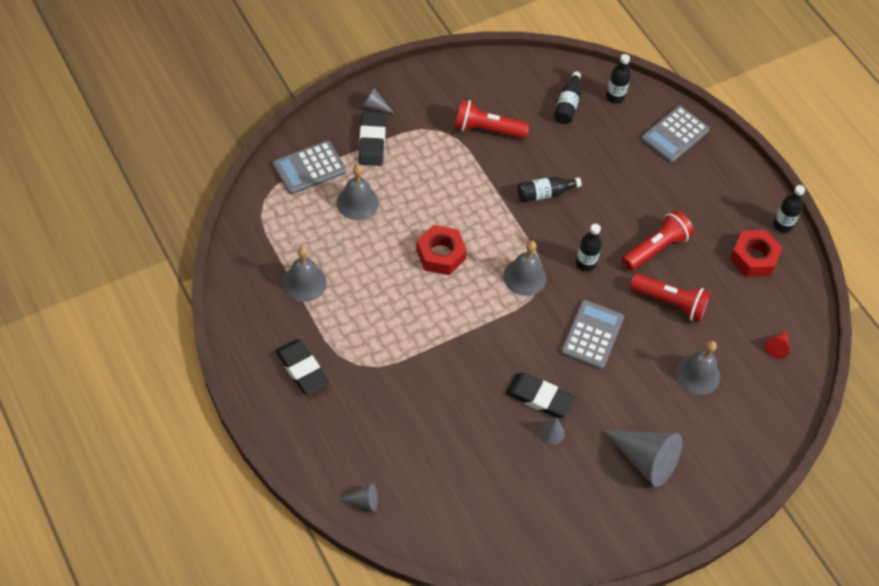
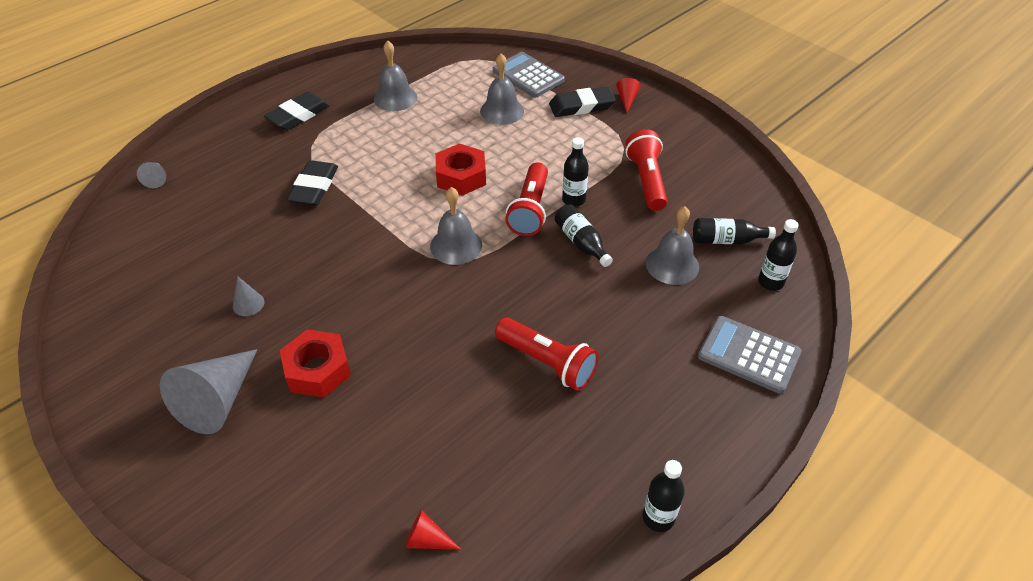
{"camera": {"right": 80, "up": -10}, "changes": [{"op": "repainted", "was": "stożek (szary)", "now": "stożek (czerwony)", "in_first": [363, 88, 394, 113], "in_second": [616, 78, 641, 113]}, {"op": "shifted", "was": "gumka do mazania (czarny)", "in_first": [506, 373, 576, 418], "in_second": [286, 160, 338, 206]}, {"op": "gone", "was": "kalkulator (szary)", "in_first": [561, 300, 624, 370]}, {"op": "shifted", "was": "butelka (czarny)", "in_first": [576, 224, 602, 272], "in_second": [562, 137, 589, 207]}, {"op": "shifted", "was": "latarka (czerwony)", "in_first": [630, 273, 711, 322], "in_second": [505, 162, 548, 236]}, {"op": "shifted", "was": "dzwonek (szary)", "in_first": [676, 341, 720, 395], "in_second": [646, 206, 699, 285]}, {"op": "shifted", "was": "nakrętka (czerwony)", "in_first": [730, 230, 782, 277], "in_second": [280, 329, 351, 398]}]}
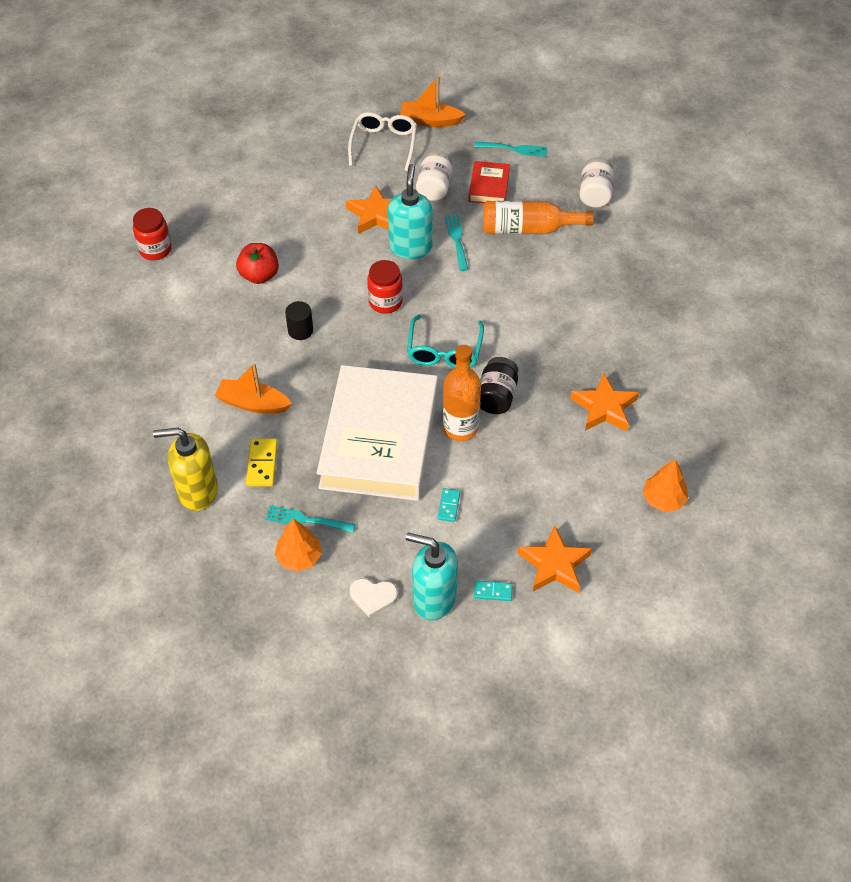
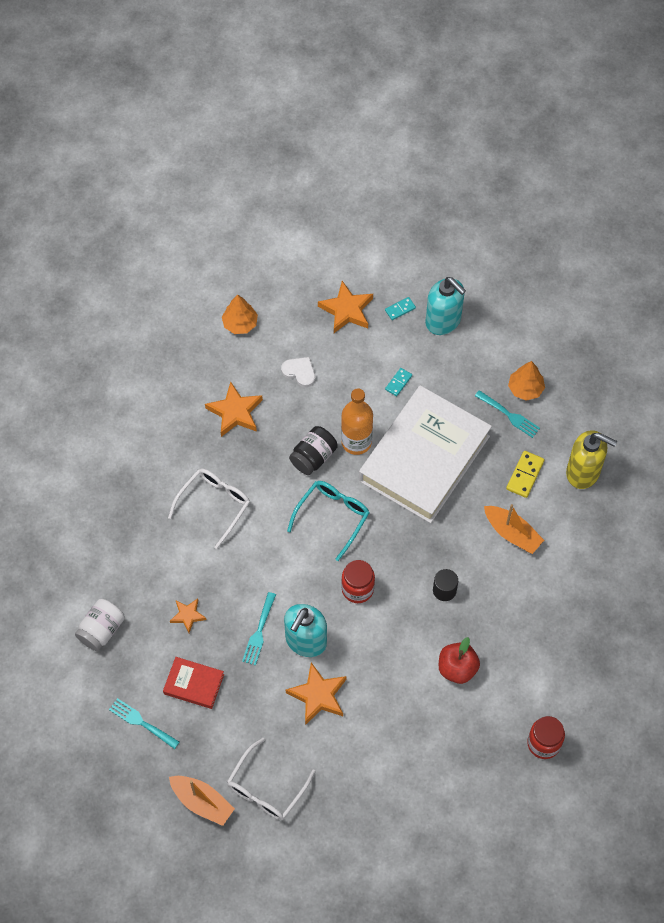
{"camera": {"right": -155, "up": 10}, "changes": [{"op": "shifted", "was": "serce (biały)", "in_first": [350, 578, 398, 618], "in_second": [281, 357, 315, 387]}, {"op": "gone", "was": "słoik (biały)", "in_first": [416, 151, 452, 201]}, {"op": "rotated", "was": "książka (czerwony)", "in_first": [469, 161, 510, 203], "in_second": [163, 657, 224, 709], "clockwise": 75}, {"op": "rotated", "was": "kostka domina (turkusowy)", "in_first": [474, 580, 512, 601], "in_second": [385, 297, 416, 320], "clockwise": -60}, {"op": "swapped", "was": "butelka (pomarańczowy)", "now": "gwiazda (pomarańczowy)", "in_first": [483, 201, 594, 234], "in_second": [170, 599, 207, 633]}, {"op": "new", "now": "okulary (biały)", "in_second": [168, 468, 250, 549]}]}
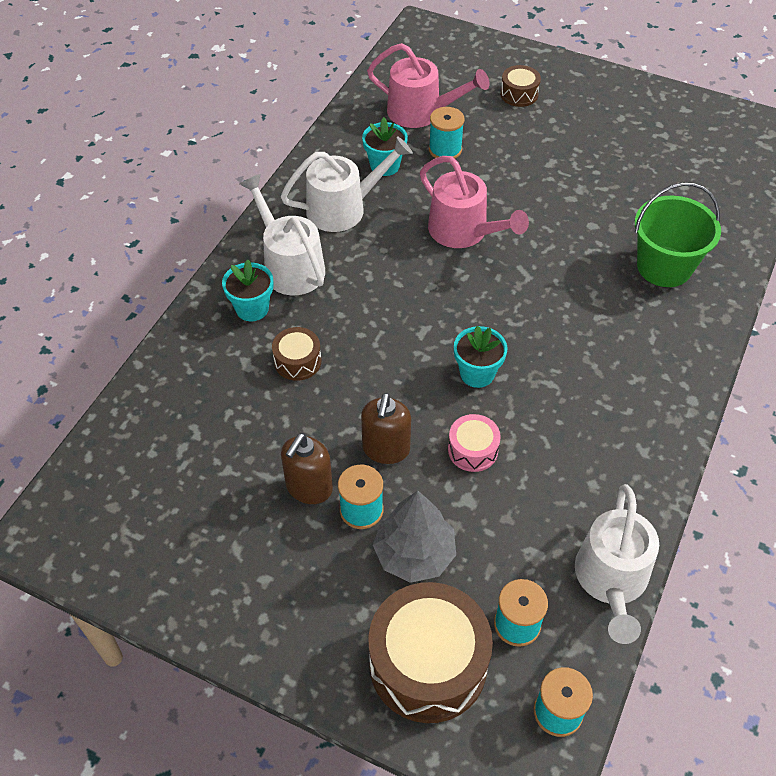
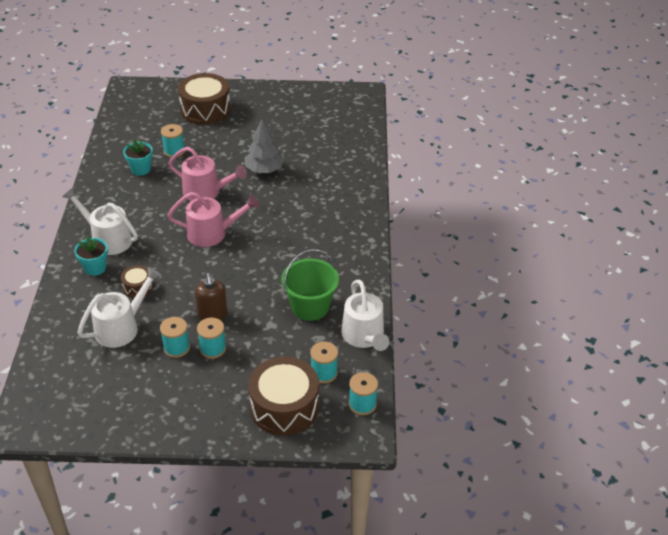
{"camera": {"right": -25, "up": -10}, "changes": [{"op": "shifted", "was": "konewka (biały)", "in_first": [281, 136, 413, 232], "in_second": [77, 267, 162, 348]}, {"op": "swapped", "was": "dozownik mydła (brązowy)", "now": "szpulka (turkusowy)", "in_first": [281, 433, 333, 504], "in_second": [160, 317, 190, 358]}, {"op": "shifted", "was": "konewka (różowy)", "in_first": [367, 43, 490, 128], "in_second": [167, 192, 260, 247]}, {"op": "shifted", "was": "drzewko (szary)", "in_first": [373, 491, 456, 583], "in_second": [245, 119, 284, 173]}, {"op": "gone", "was": "bęben (różowy)", "in_first": [448, 414, 501, 472]}, {"op": "gone", "was": "doniczka (turkusowy)", "in_first": [454, 326, 508, 388]}, {"op": "scaled", "was": "bęben (brązowy)", "in_first": [500, 65, 541, 107], "in_second": [178, 73, 231, 125], "ratio": 2.05}, {"op": "shifted", "was": "wiadro (zielony)", "in_first": [635, 182, 721, 287], "in_second": [281, 249, 339, 321]}]}
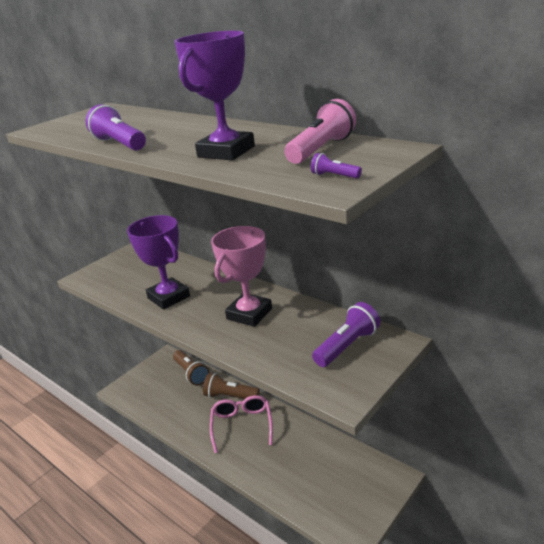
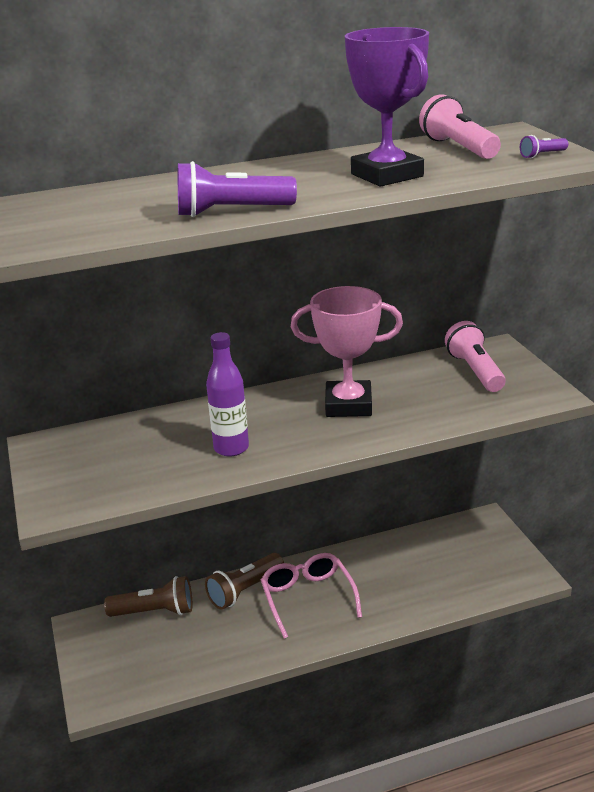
{"camera": {"right": -60, "up": 0}, "changes": [{"op": "swapped", "was": "puchar (fioletowy)", "now": "butelka (fioletowy)", "in_first": [127, 215, 190, 310], "in_second": [206, 332, 249, 457]}, {"op": "rotated", "was": "okulary (różowy)", "in_first": [210, 395, 273, 453], "in_second": [261, 553, 362, 639], "clockwise": 45}, {"op": "rotated", "was": "puchar (różowy)", "in_first": [211, 226, 272, 327], "in_second": [291, 286, 403, 417], "clockwise": -60}, {"op": "repainted", "was": "latarka (fioletowy)", "now": "latarka (różowy)", "in_first": [312, 302, 380, 367], "in_second": [445, 321, 506, 392]}]}
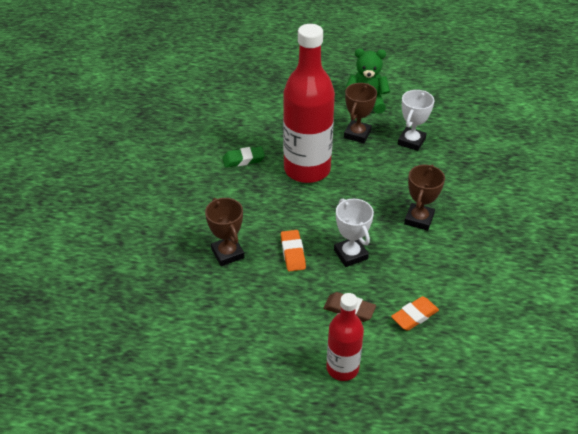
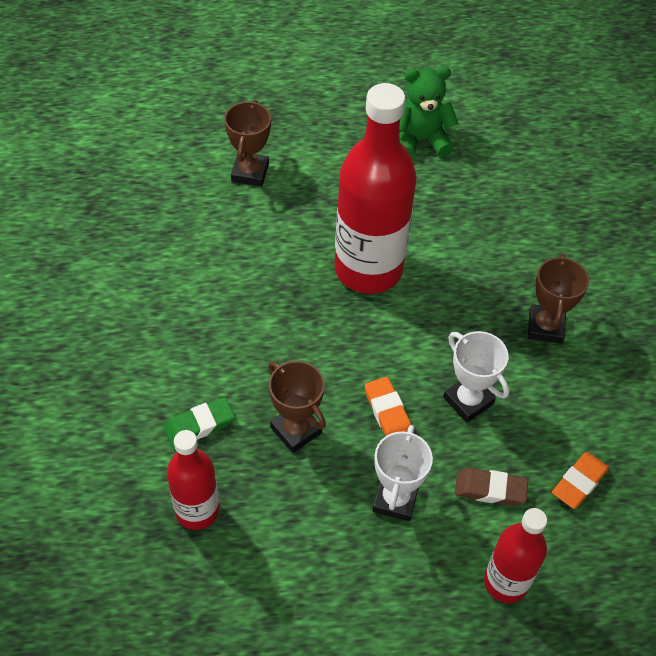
{"camera": {"right": -15, "up": 10}, "changes": [{"op": "shifted", "was": "gumka do mazania (zielony)", "in_first": [223, 146, 265, 167], "in_second": [164, 397, 235, 447]}, {"op": "shifted", "was": "puchar (brązowy)", "in_first": [344, 83, 377, 143], "in_second": [224, 100, 271, 186]}, {"op": "shifted", "was": "puchar (biały)", "in_first": [398, 90, 434, 151], "in_second": [372, 425, 433, 521]}, {"op": "new", "now": "butelka (czerwony)", "in_second": [167, 430, 219, 530]}]}
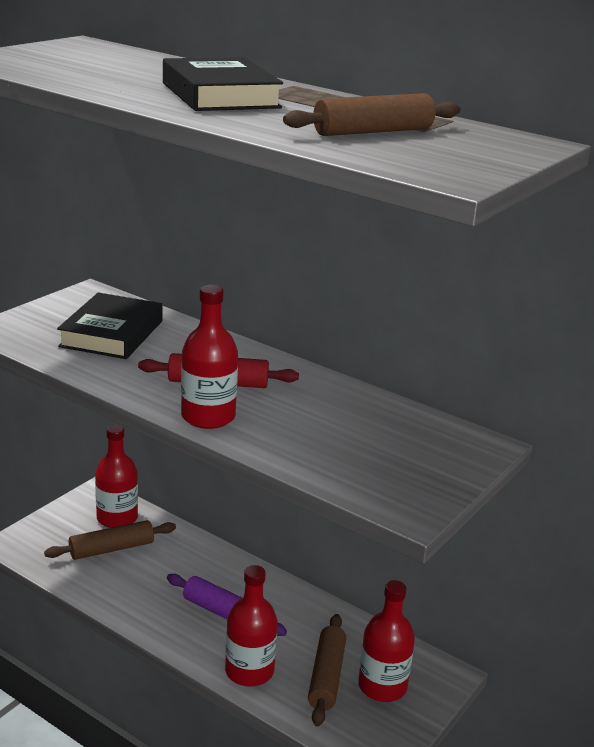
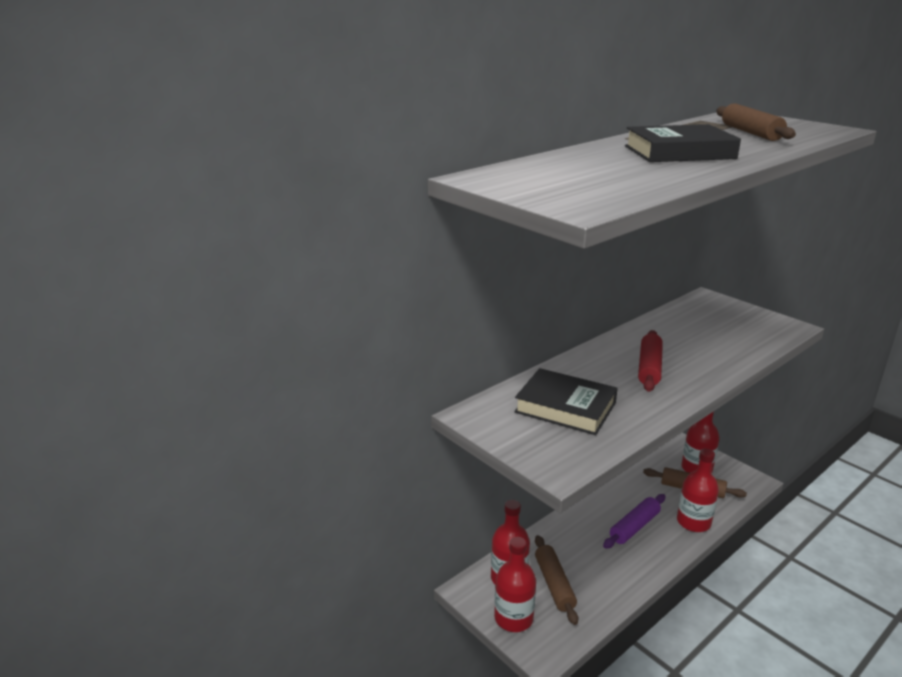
{"camera": {"right": -75, "up": 0}, "changes": [{"op": "shifted", "was": "butelka (czerwony)", "in_first": [181, 285, 238, 429], "in_second": [494, 537, 536, 632]}]}
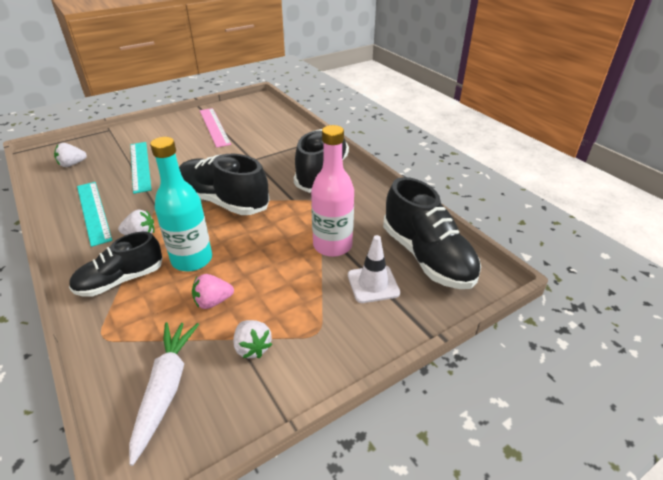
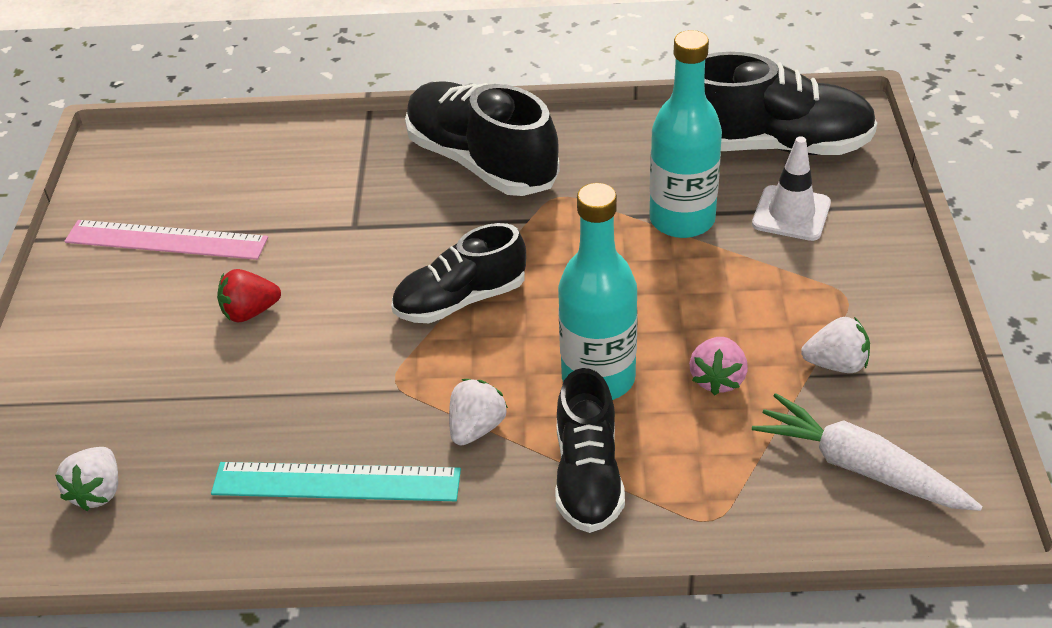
{"camera": {"right": -55, "up": 5}, "changes": [{"op": "gone", "was": "linijka (turkusowy)", "in_first": [130, 142, 152, 194]}, {"op": "scaled", "was": "but (czarny)", "in_first": [179, 154, 270, 215], "in_second": [392, 223, 526, 323], "ratio": 0.65}, {"op": "repainted", "was": "butelka (różowy)", "now": "butelka (turkusowy)", "in_first": [311, 125, 354, 257], "in_second": [650, 30, 722, 238]}, {"op": "new", "now": "truskawka (czerwony)", "in_second": [217, 269, 281, 323]}]}
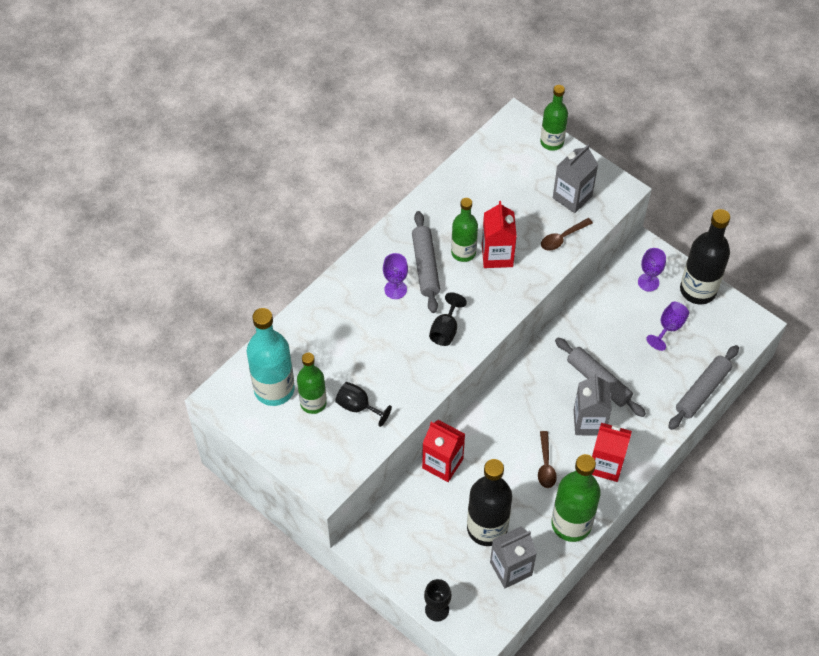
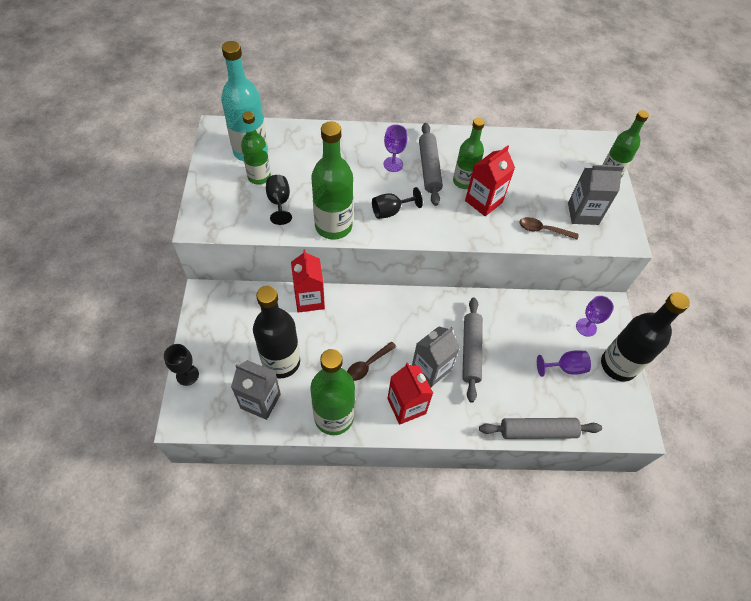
{"camera": {"right": 45, "up": 0}, "changes": [{"op": "rotated", "was": "wałek do ciasta (szary)", "in_first": [412, 211, 440, 313], "in_second": [419, 123, 443, 206], "clockwise": -45}, {"op": "new", "now": "butelka (zielony)", "in_second": [312, 121, 353, 239]}]}
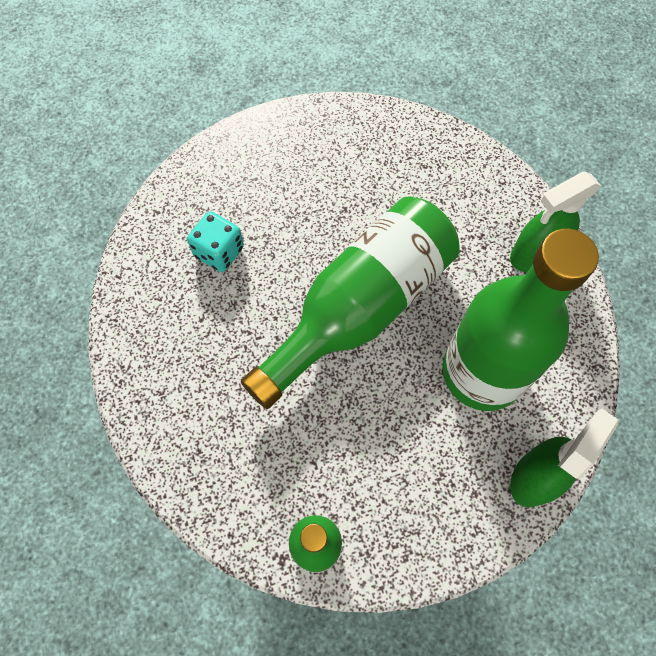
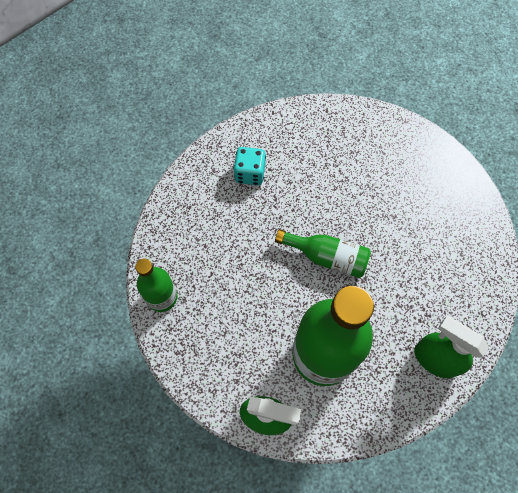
{"camera": {"right": 65, "up": 0}, "changes": [{"op": "shifted", "was": "kostka do gry (turkusowy)", "in_first": [187, 211, 244, 272], "in_second": [234, 147, 266, 185]}, {"op": "scaled", "was": "butelka (zielony)", "in_first": [241, 196, 460, 409], "in_second": [275, 229, 371, 278], "ratio": 0.52}]}
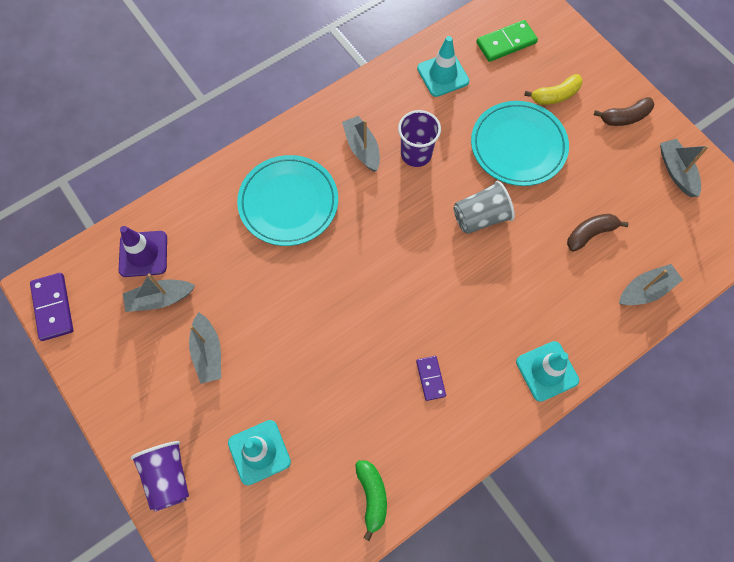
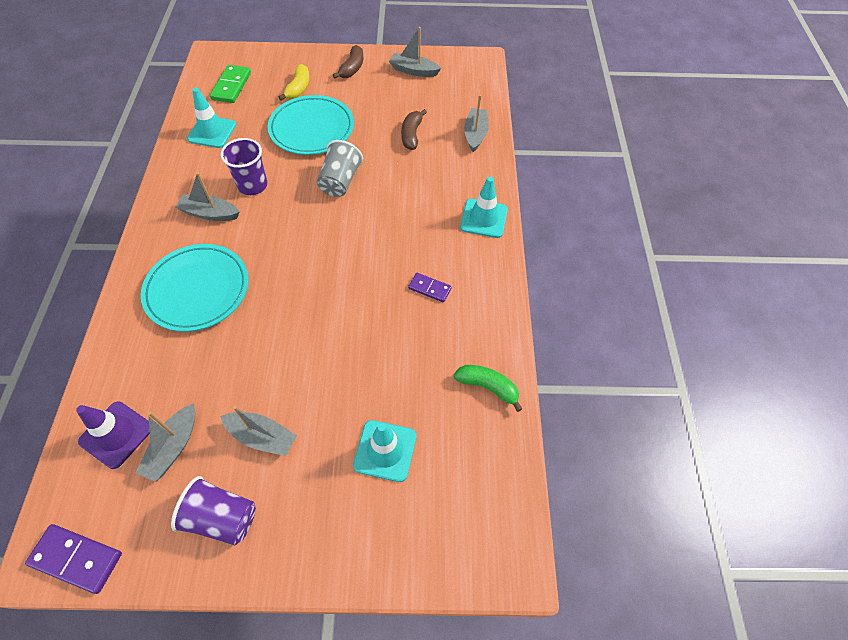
{"camera": {"right": -55, "up": -10}, "changes": [{"op": "shifted", "was": "szklanka (fioletowy)", "in_first": [131, 441, 189, 512], "in_second": [171, 476, 256, 545]}]}
